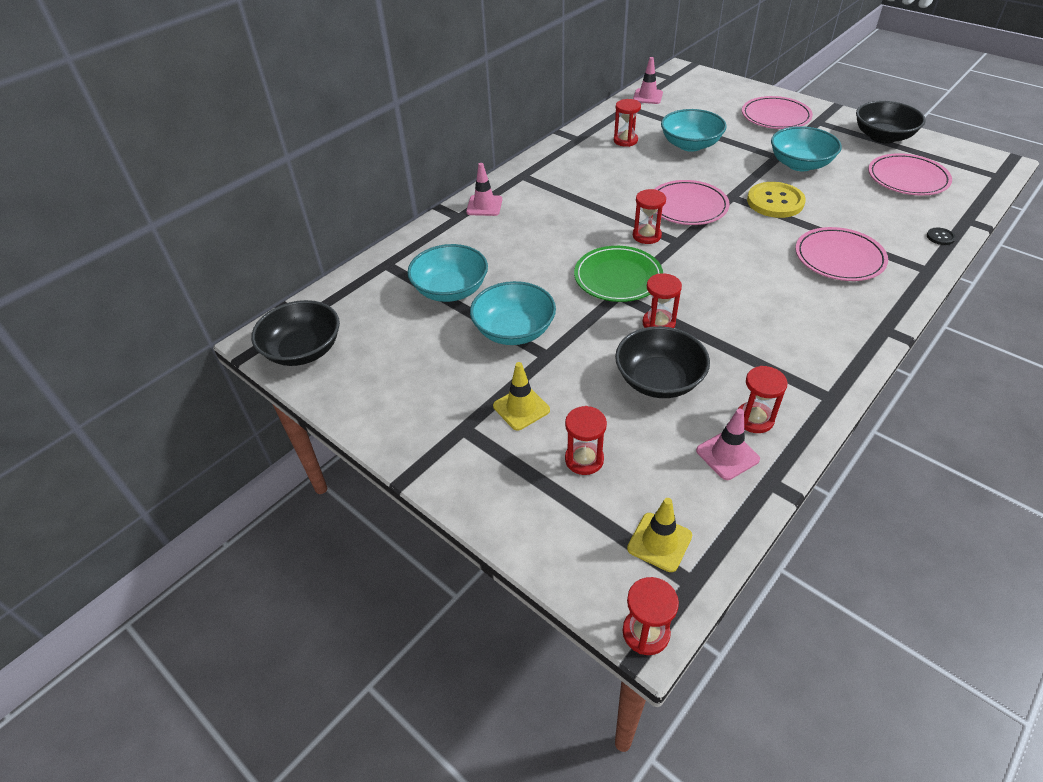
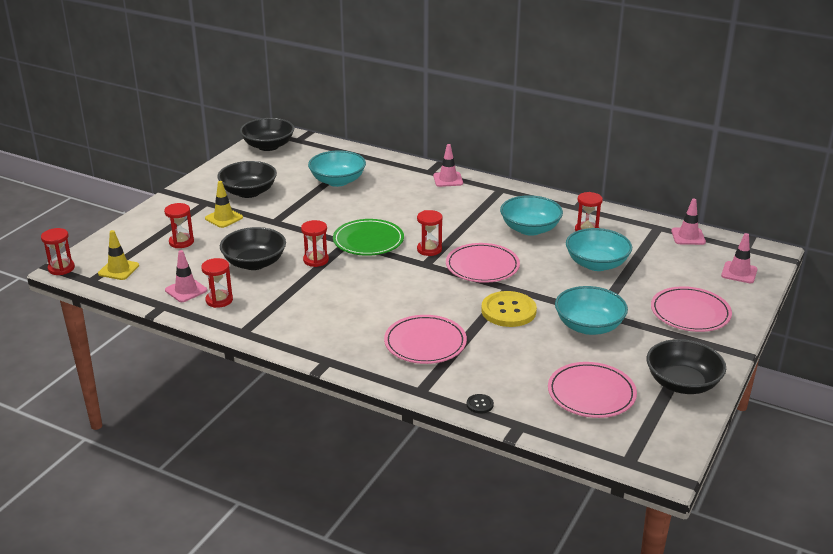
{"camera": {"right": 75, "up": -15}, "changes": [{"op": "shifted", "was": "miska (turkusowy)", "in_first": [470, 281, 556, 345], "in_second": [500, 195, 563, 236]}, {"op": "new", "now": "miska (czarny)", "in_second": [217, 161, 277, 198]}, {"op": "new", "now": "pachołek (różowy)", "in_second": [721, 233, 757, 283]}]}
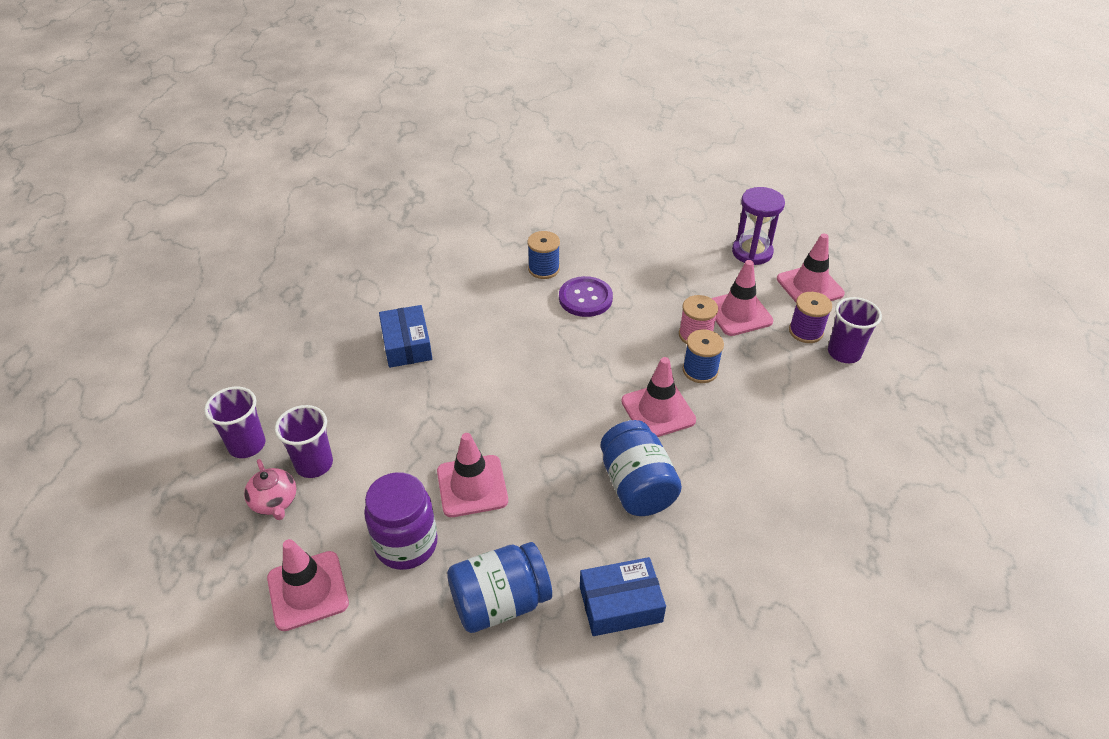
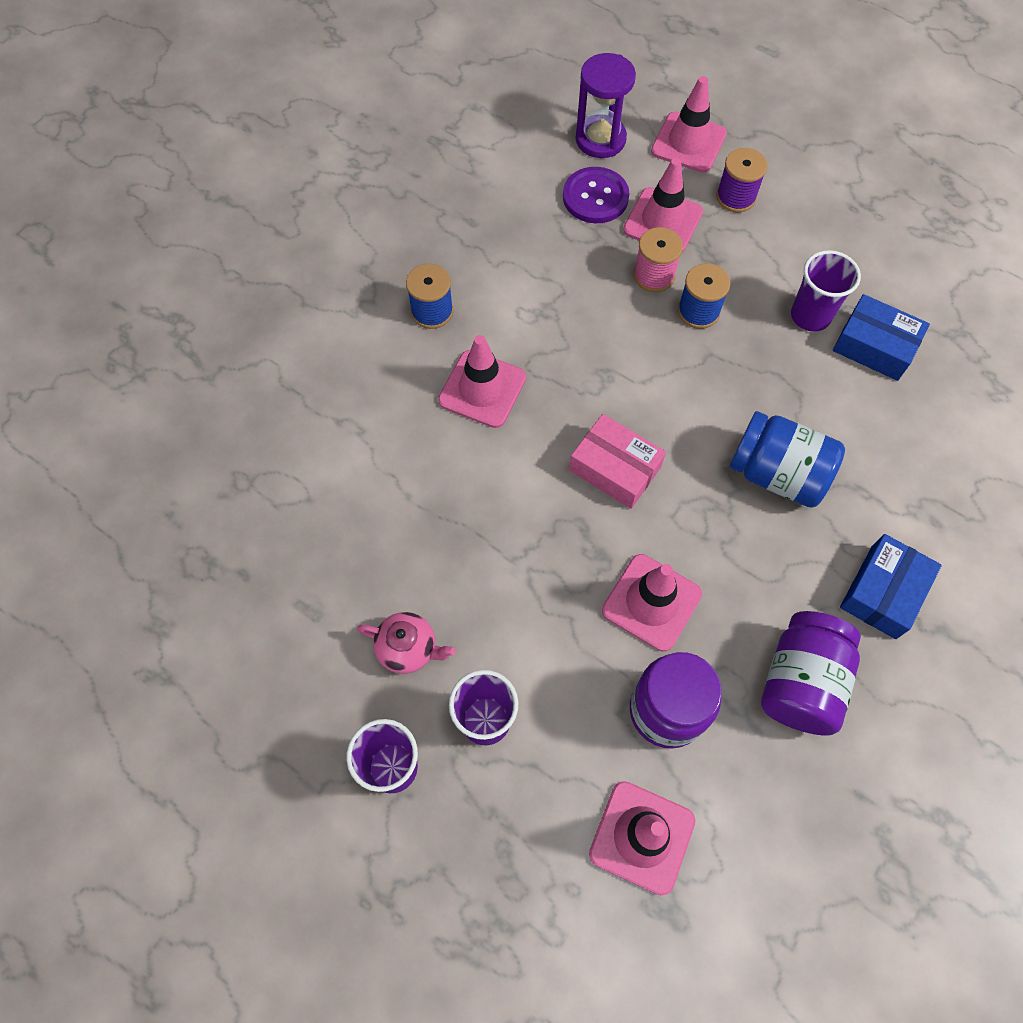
{"camera": {"right": -45, "up": 20}, "changes": [{"op": "shifted", "was": "imbryk (różowy)", "in_first": [244, 459, 296, 520], "in_second": [357, 612, 456, 674]}, {"op": "shifted", "was": "pudełko (niebieski)", "in_first": [379, 305, 432, 368], "in_second": [833, 294, 930, 381]}, {"op": "repainted", "was": "słoik (niebieski)", "now": "słoik (fioletowy)", "in_first": [447, 542, 552, 633], "in_second": [761, 611, 861, 736]}, {"op": "shifted", "was": "guzik (fioletowy)", "in_first": [559, 276, 613, 317], "in_second": [563, 167, 629, 223]}, {"op": "shifted", "was": "pachołek (różowy)", "in_first": [621, 357, 696, 437], "in_second": [438, 335, 526, 428]}, {"op": "shifted", "was": "szklanka (fioletowy)", "in_first": [828, 297, 882, 363], "in_second": [791, 250, 861, 332]}, {"op": "new", "now": "pudełko (różowy)", "in_second": [569, 414, 666, 509]}]}
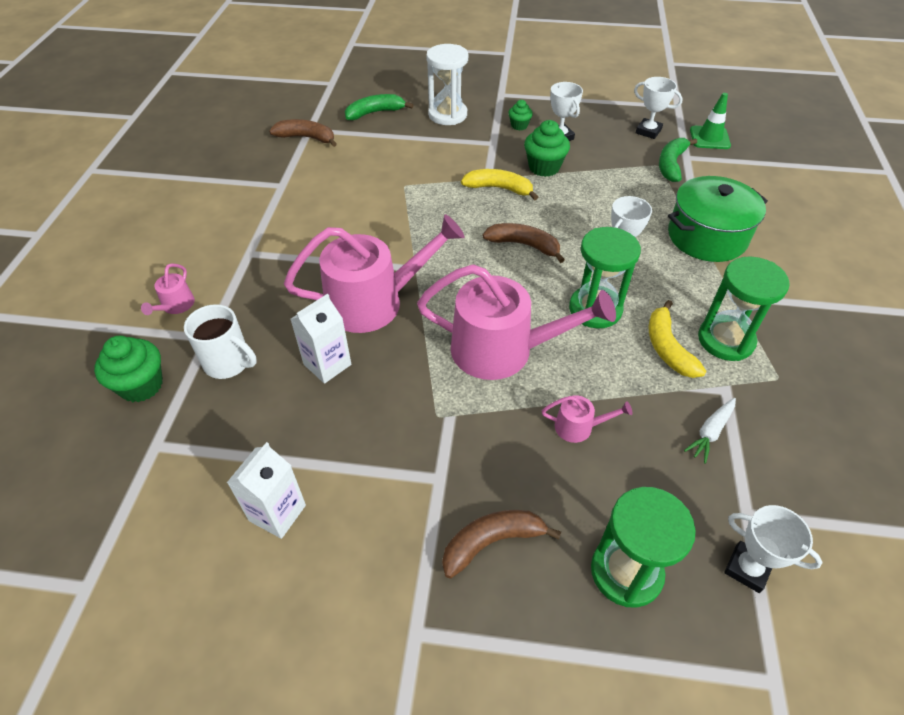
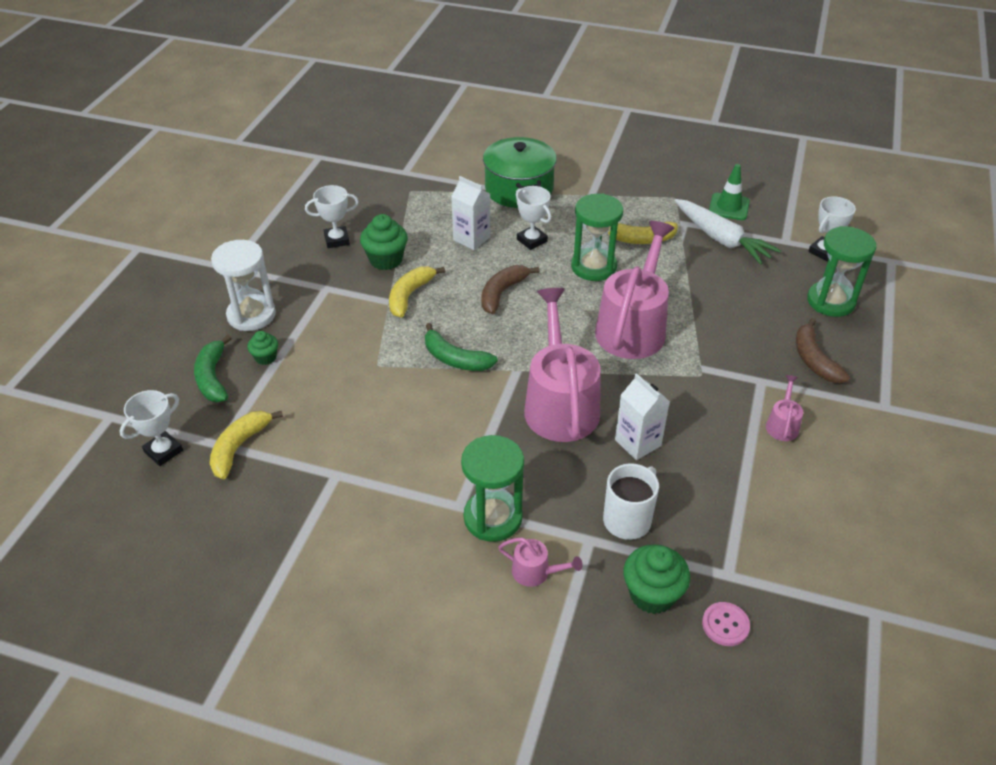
{"camera": {"right": -80, "up": -5}, "changes": [{"op": "shifted", "was": "karton mleka (biały)", "in_first": [227, 442, 306, 539], "in_second": [451, 176, 490, 250]}, {"op": "repainted", "was": "banan (brązowy)", "now": "banan (żółty)", "in_first": [269, 119, 337, 147], "in_second": [210, 411, 283, 479]}, {"op": "shifted", "was": "muffinka (zielony)", "in_first": [508, 100, 533, 131], "in_second": [247, 331, 278, 365]}, {"op": "shifted", "was": "konewka (różowy)", "in_first": [542, 395, 632, 443], "in_second": [766, 375, 803, 441]}, {"op": "shifted", "was": "puchar (biały)", "in_first": [634, 77, 683, 139], "in_second": [120, 390, 183, 466]}, {"op": "shifted", "was": "banan (zielony)", "in_first": [659, 138, 697, 182], "in_second": [425, 323, 498, 371]}, {"op": "scaled", "was": "marchewka (biały)", "in_first": [684, 398, 736, 463], "in_second": [675, 199, 781, 265], "ratio": 1.91}, {"op": "shifted", "was": "pachołek (zielony)", "in_first": [690, 93, 731, 149], "in_second": [709, 164, 750, 220]}, {"op": "shifted", "was": "klepsydra (zielony)", "in_first": [698, 257, 790, 361], "in_second": [461, 435, 524, 542]}, {"op": "new", "now": "guzik (różowy)", "in_second": [702, 602, 750, 646]}]}
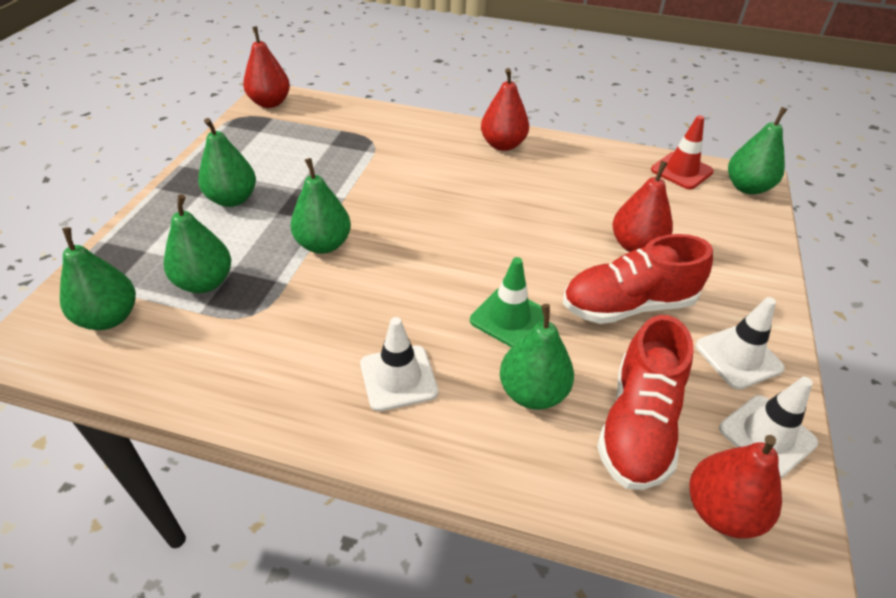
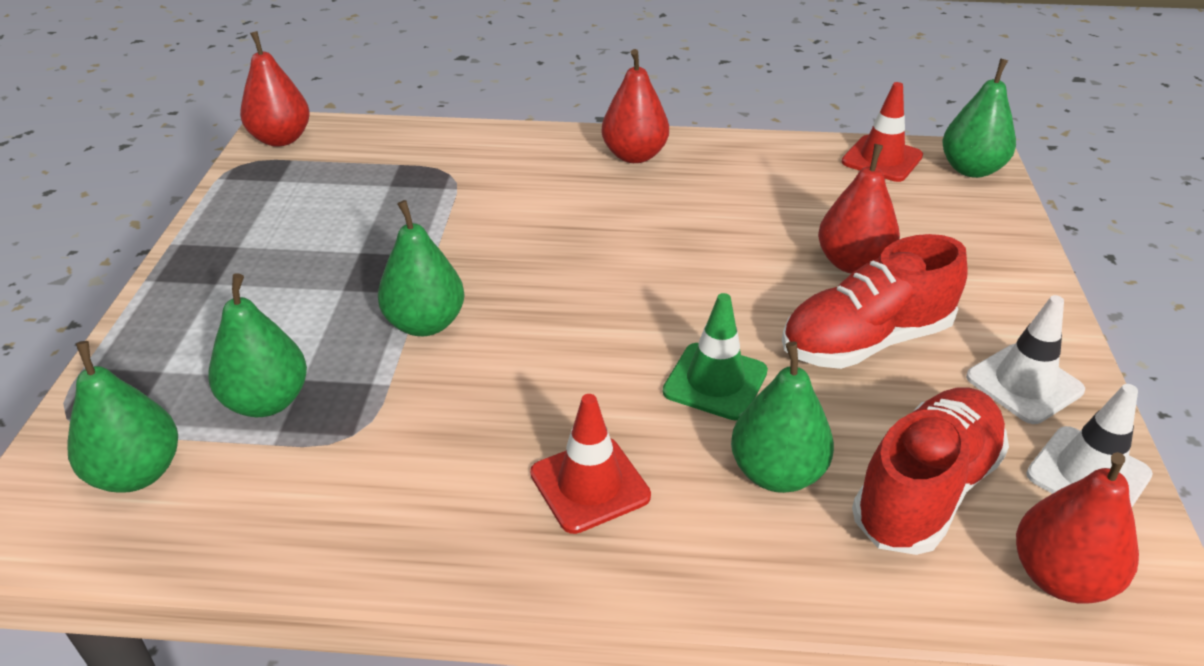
{"camera": {"right": -10, "up": -5}, "changes": [{"op": "gone", "was": "gruszka (zielony)", "in_first": [198, 118, 256, 207]}, {"op": "repainted", "was": "pachołek (biały)", "now": "pachołek (czerwony)", "in_first": [360, 317, 439, 411], "in_second": [530, 394, 651, 534]}, {"op": "rotated", "was": "but (czerwony)", "in_first": [597, 315, 693, 490], "in_second": [852, 388, 1009, 555], "clockwise": -150}]}
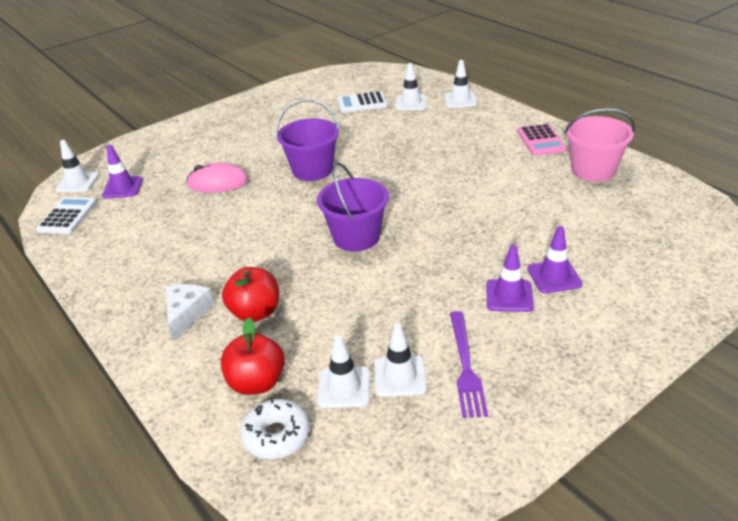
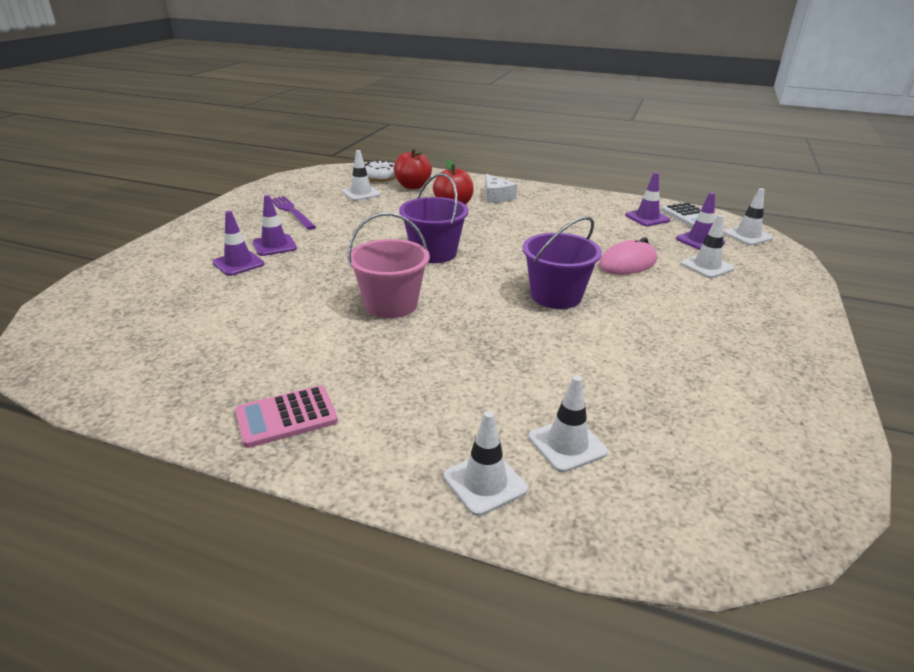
{"camera": {"right": 145, "up": -5}, "changes": [{"op": "gone", "was": "kalkulator (biały)", "in_first": [337, 91, 387, 113]}, {"op": "shifted", "was": "pachołek (biały)", "in_first": [374, 324, 427, 397], "in_second": [681, 215, 735, 278]}, {"op": "rotated", "was": "kalkulator (różowy)", "in_first": [517, 124, 567, 156], "in_second": [235, 385, 338, 448], "clockwise": -75}, {"op": "shifted", "was": "wiadro (różowy)", "in_first": [564, 108, 635, 182], "in_second": [348, 213, 430, 318]}, {"op": "new", "now": "pachołek (fioletowy)", "in_second": [625, 172, 670, 226]}]}
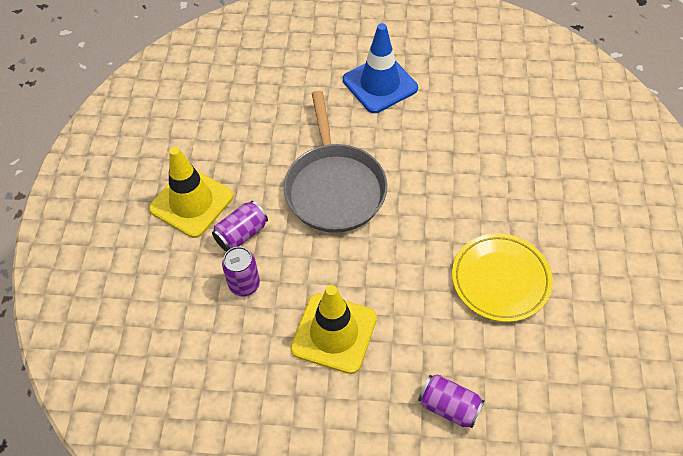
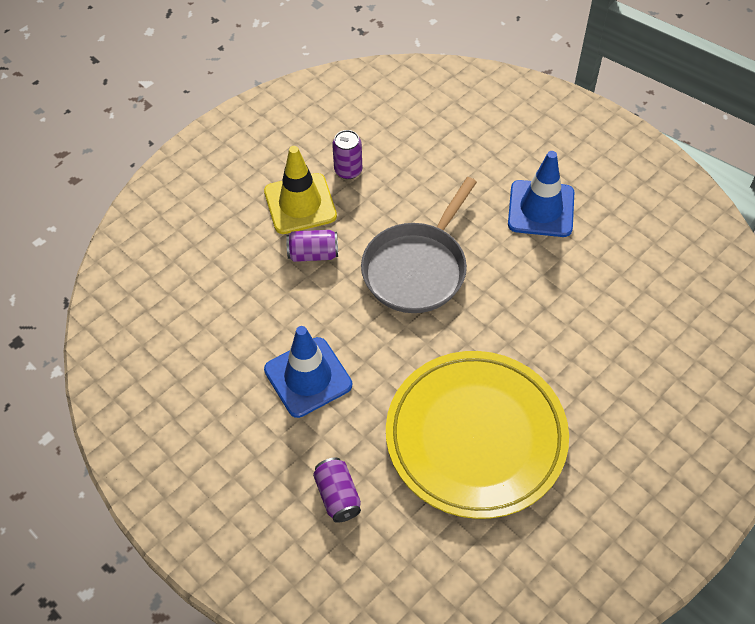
{"camera": {"right": 40, "up": 0}, "changes": [{"op": "shifted", "was": "puszka (fioletowy)", "in_first": [222, 247, 260, 297], "in_second": [332, 130, 362, 179]}, {"op": "repainted", "was": "pachołek (żółty)", "now": "pachołek (niebieski)", "in_first": [291, 285, 377, 374], "in_second": [264, 326, 352, 418]}, {"op": "scaled", "was": "talerz (żółty)", "in_first": [452, 233, 553, 322], "in_second": [386, 351, 569, 519], "ratio": 1.75}]}
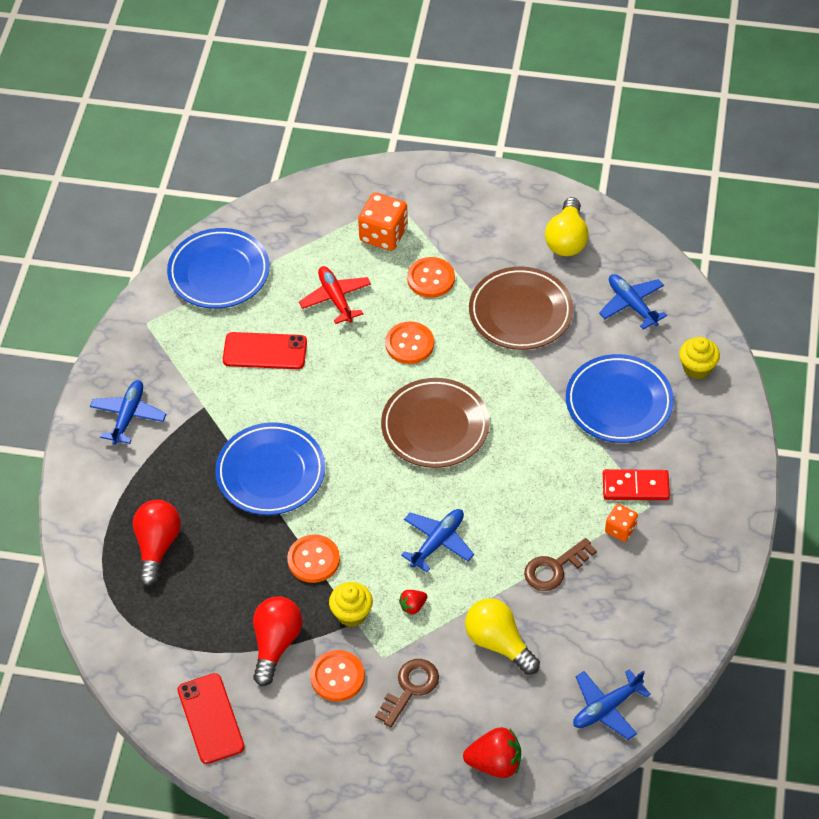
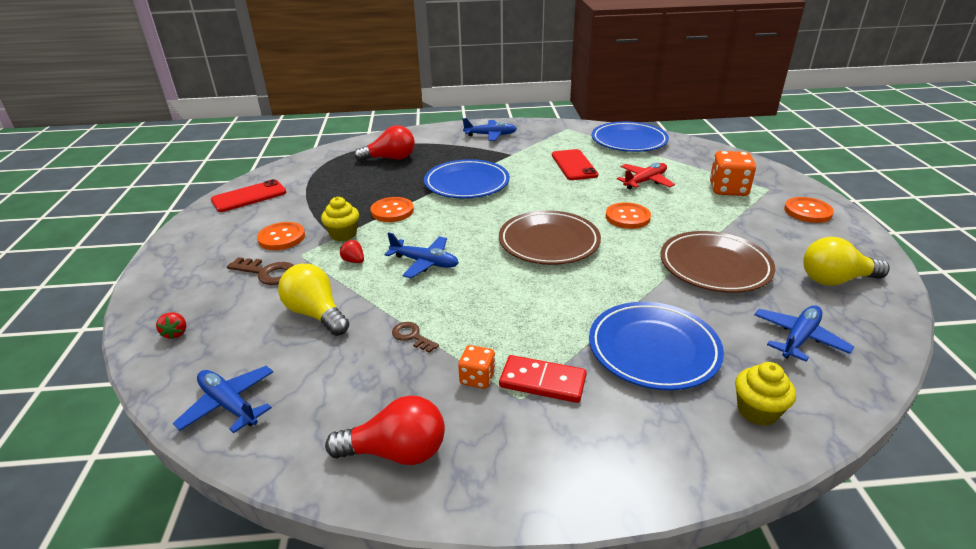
{"camera": {"right": 75, "up": -20}, "changes": [{"op": "shifted", "was": "żarówka (czerwony)", "in_first": [253, 596, 303, 686], "in_second": [325, 395, 445, 465]}, {"op": "shifted", "was": "guzik (pomarańczowy)", "in_first": [407, 257, 455, 298], "in_second": [784, 197, 834, 223]}, {"op": "scaled", "was": "truskawka (czerwony)", "in_first": [463, 727, 521, 778], "in_second": [156, 312, 186, 339], "ratio": 0.53}, {"op": "rotated", "was": "żarówka (żółty)", "in_first": [465, 598, 540, 675], "in_second": [278, 264, 349, 336], "clockwise": -75}, {"op": "scaled", "was": "klucz (brązowy)", "in_first": [524, 538, 597, 591], "in_second": [392, 322, 439, 353], "ratio": 0.64}, {"op": "rotated", "was": "kostka domina (czerwony)", "in_first": [603, 469, 670, 500], "in_second": [499, 355, 587, 403], "clockwise": -60}]}
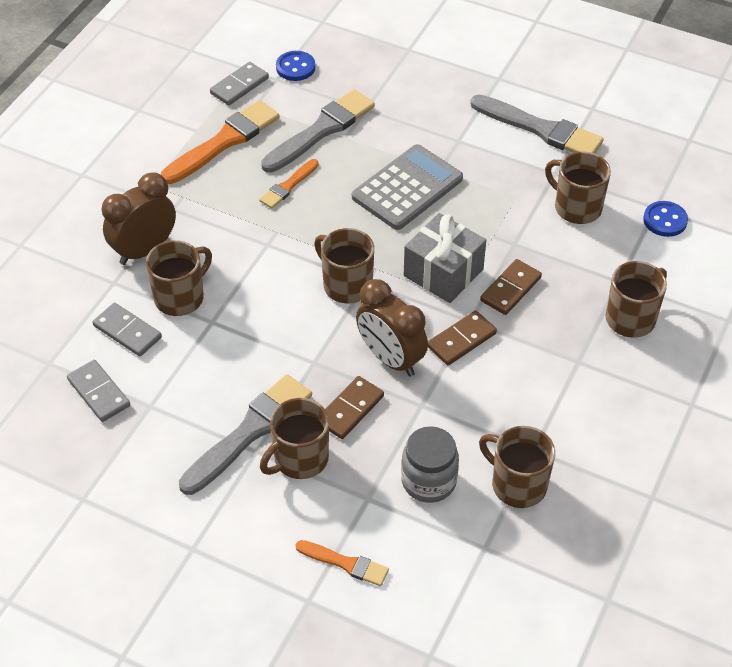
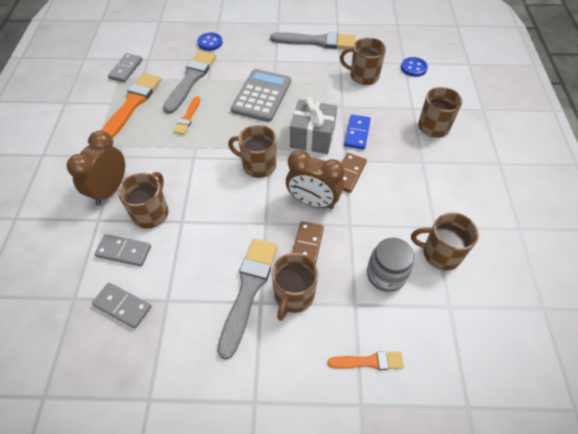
{"camera": {"right": -25, "up": 5}, "changes": [{"op": "shifted", "was": "guzik (niebieski)", "in_first": [276, 51, 315, 81], "in_second": [197, 32, 223, 51]}, {"op": "repainted", "was": "kostka domina (brązowy)", "now": "kostka domina (niebieski)", "in_first": [480, 259, 542, 315], "in_second": [344, 114, 371, 150]}]}
